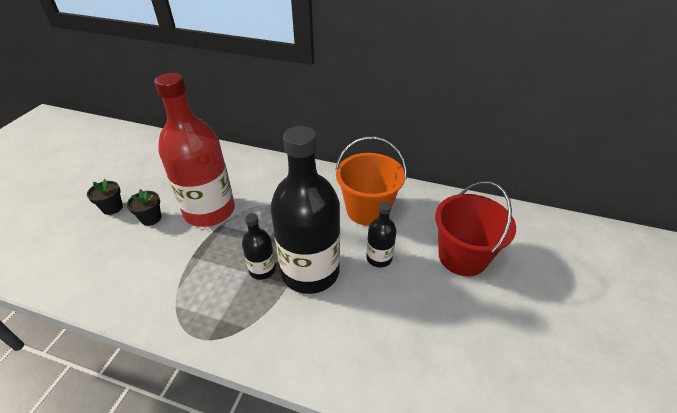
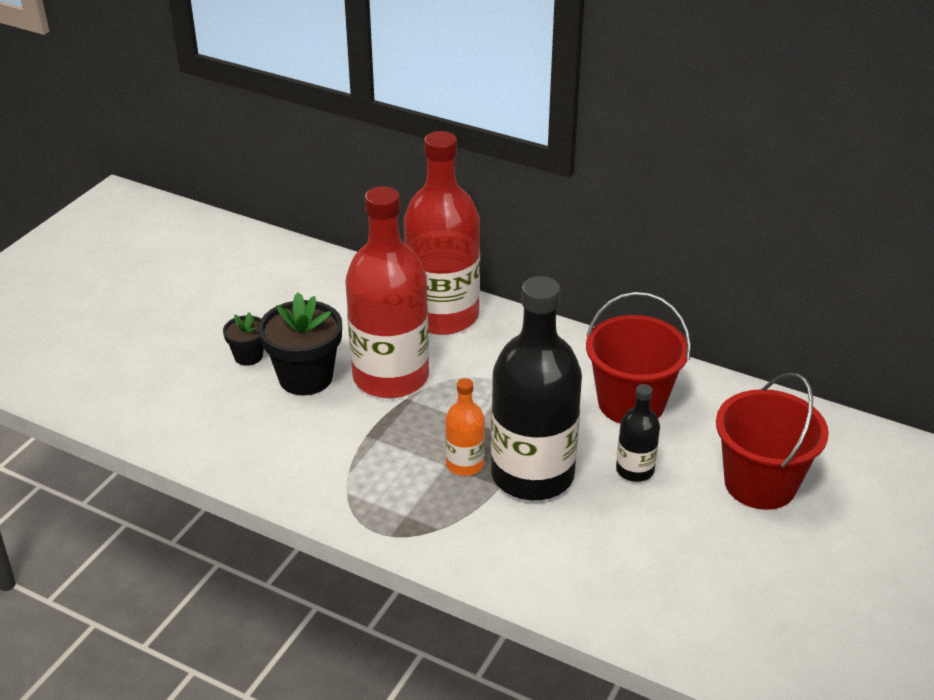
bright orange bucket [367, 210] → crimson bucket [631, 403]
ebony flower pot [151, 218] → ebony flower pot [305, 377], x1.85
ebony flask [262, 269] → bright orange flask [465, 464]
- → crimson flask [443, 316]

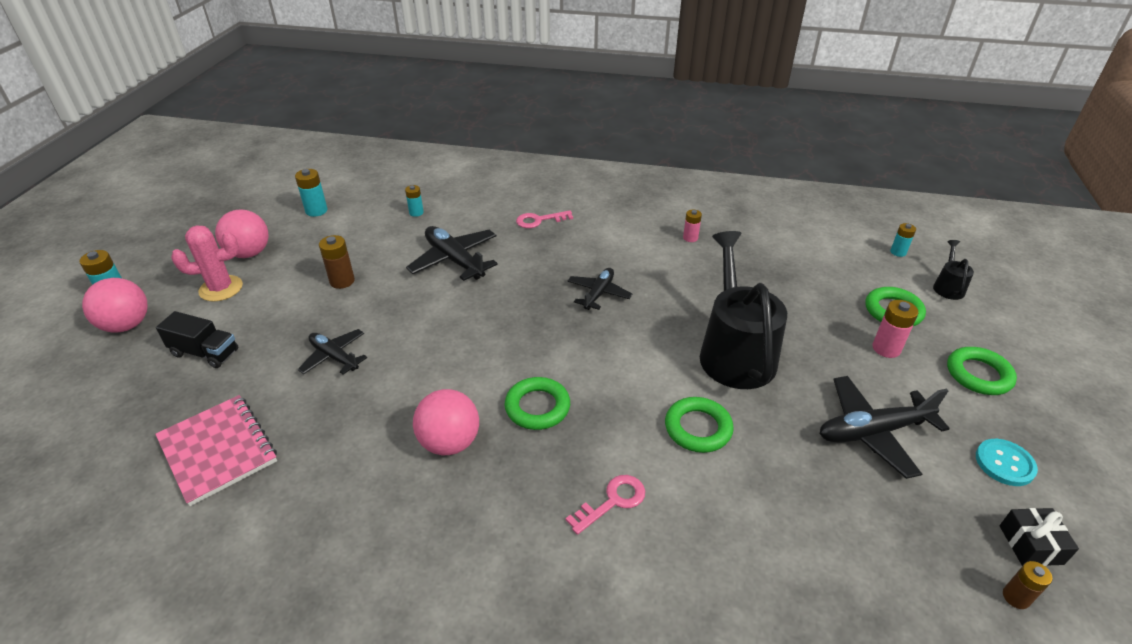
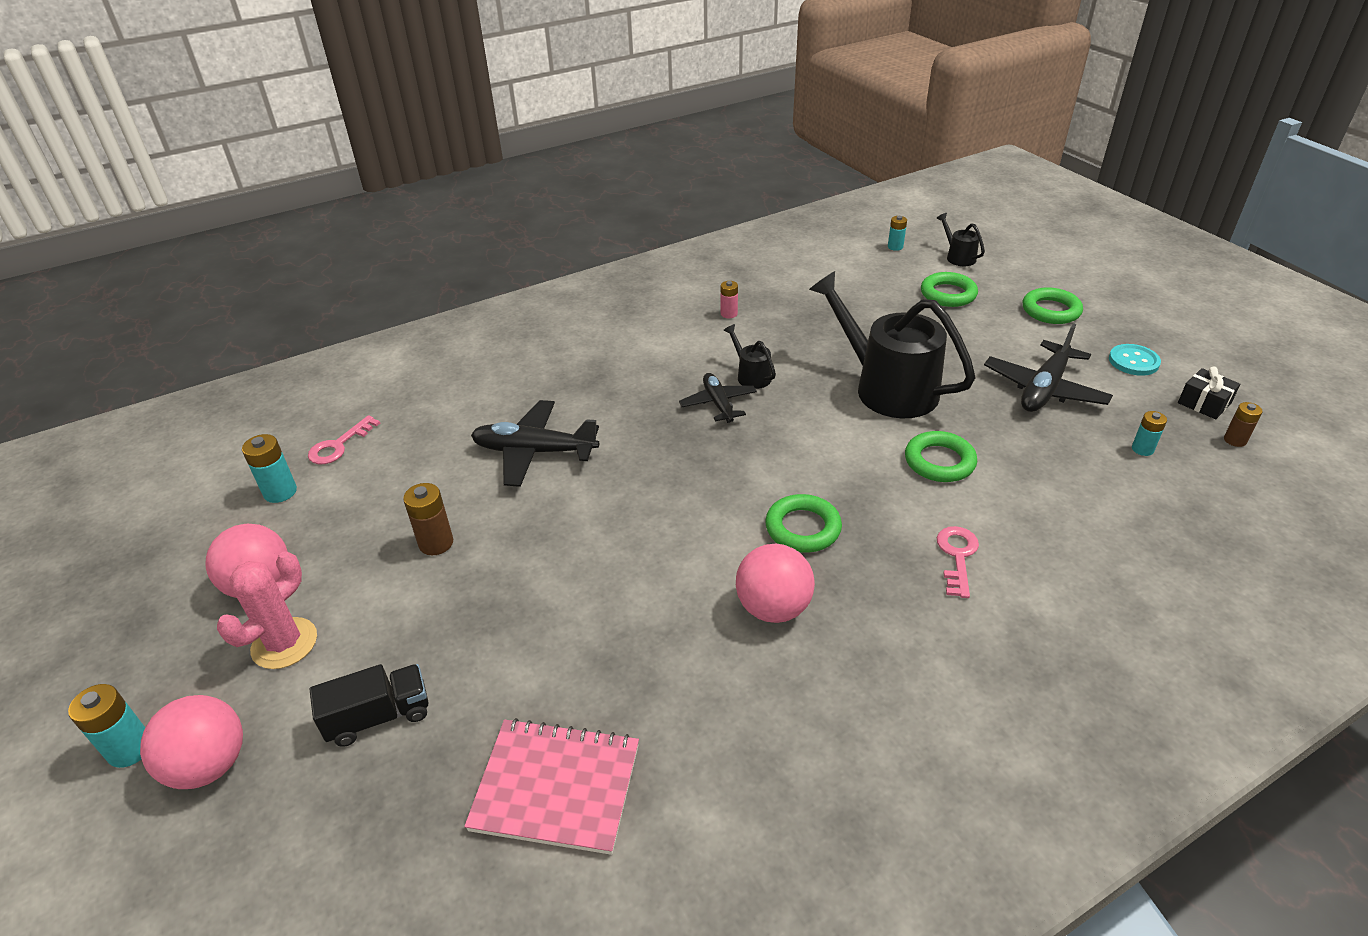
turquoise power cell [416, 213] → turquoise power cell [1142, 449], move
rosy door key [539, 220] → rosy door key [339, 445], move
rosy power cell [886, 348] → -
ebony toy plane [334, 357] → -
- → ebony sprinkling can [751, 375]

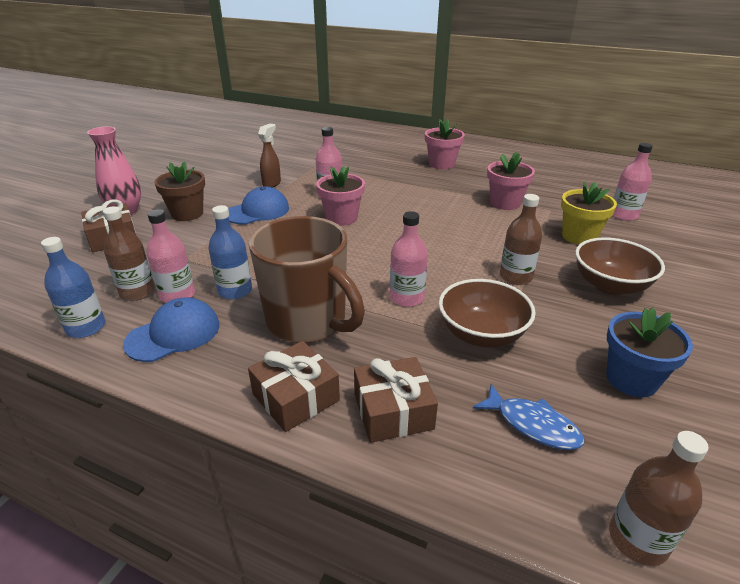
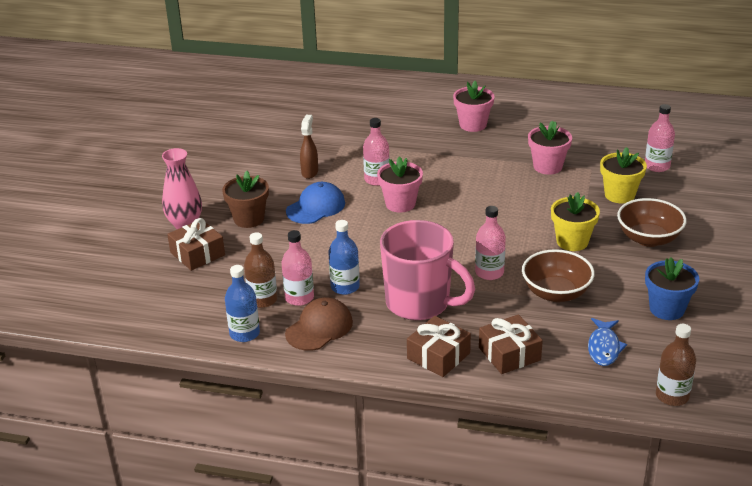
dark brown flask [515, 277] → yellow flower pot [572, 242]
dark brown mug [308, 322] → rosy mug [420, 303]
cobalt cap [174, 334] → dark brown cap [319, 328]
cobalt toy fish [532, 425] → cobalt toy fish [604, 347], 75 degrees clockwise

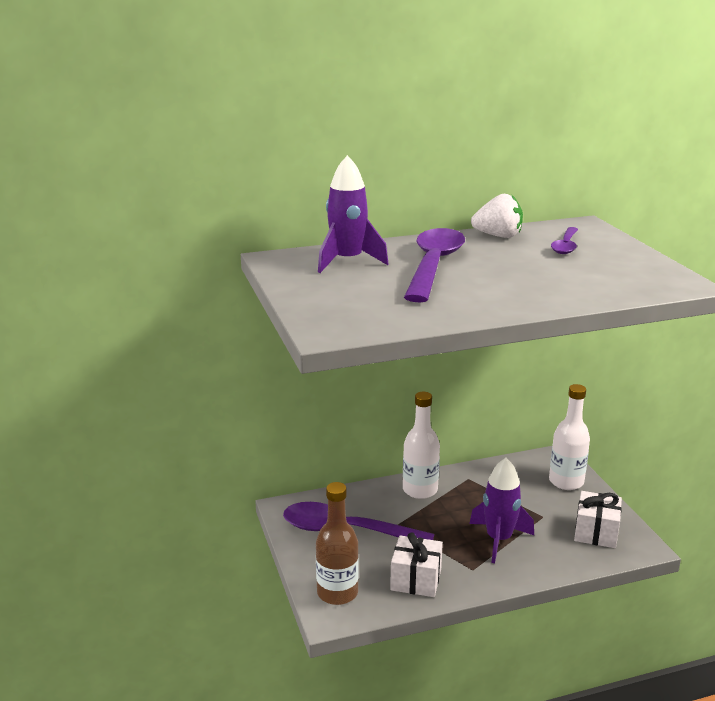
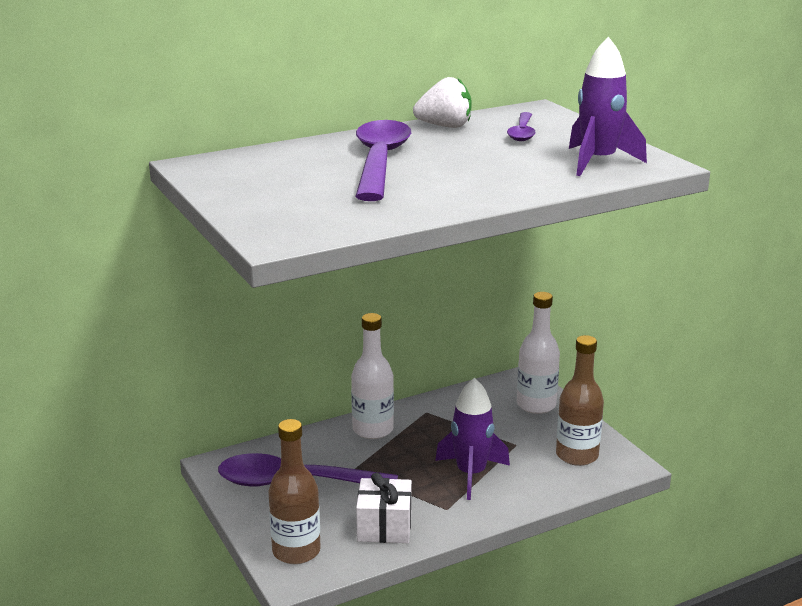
royal purple spaceship [348, 261] → royal purple spaceship [598, 162], move
snow-white gift [596, 532] → dark brown flask [577, 455]

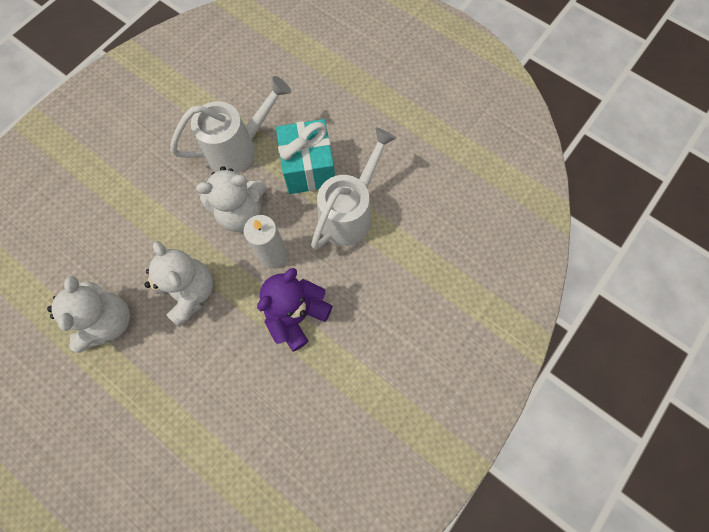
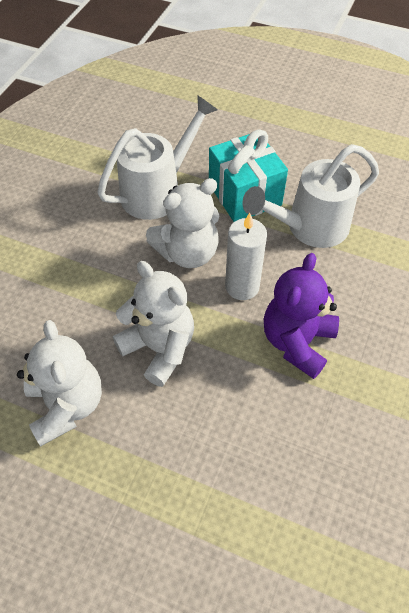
snow-white sprinkling can [349, 213] → snow-white sprinkling can [309, 227], 135 degrees counterclockwise

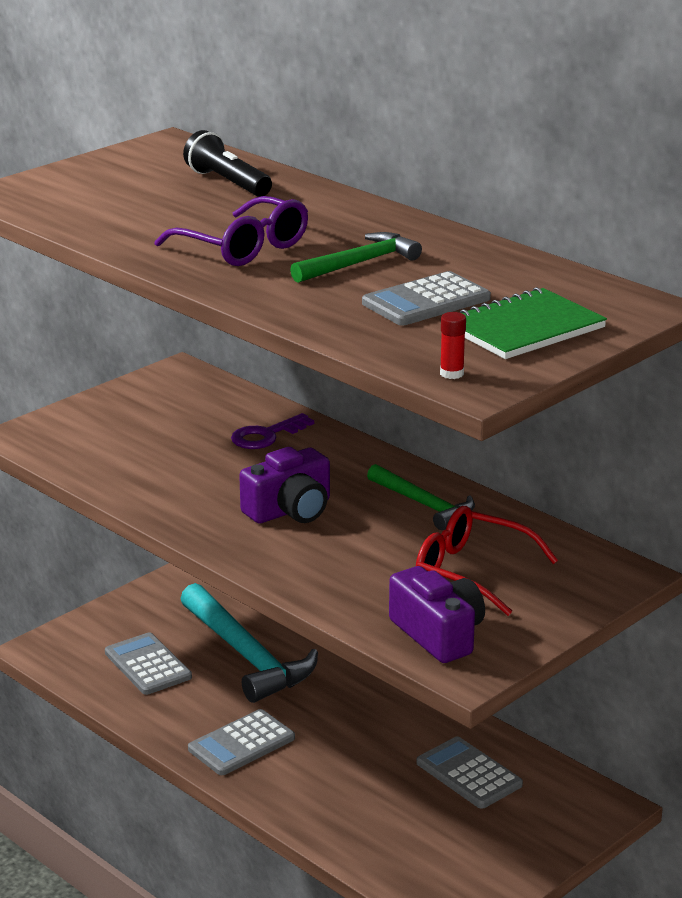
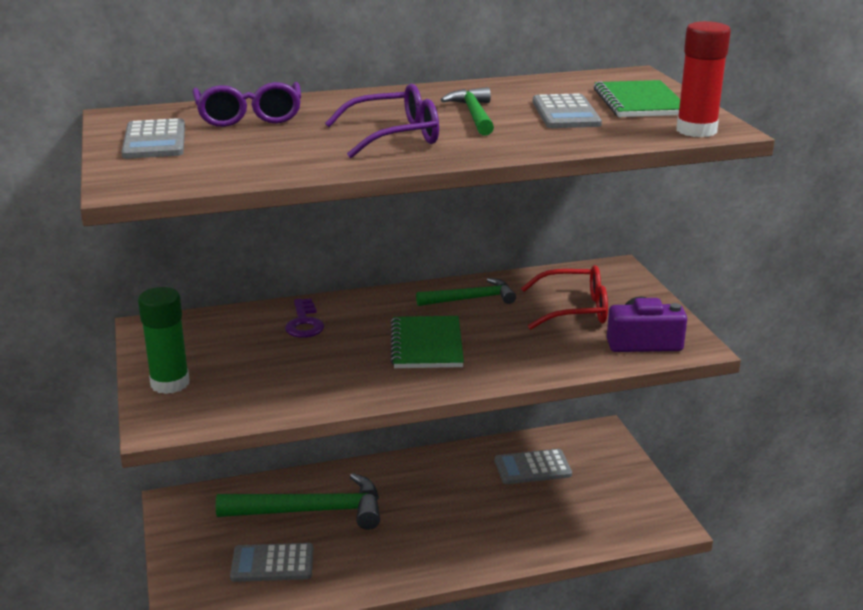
ebony torch [227, 183] → royal purple glasses [249, 116]
crimson glue [451, 373] → crimson glue [696, 130], x2.23
royal purple photo camera [290, 510] → leaf-green notebook [427, 345]
crimson glasses [472, 572] → crimson glasses [574, 309], 150 degrees counterclockwise
turquoise hammer [246, 656] → leaf-green hammer [311, 511]
gray adding machine [241, 744] → gray adding machine [154, 141], move
- → leaf-green glue [170, 383]

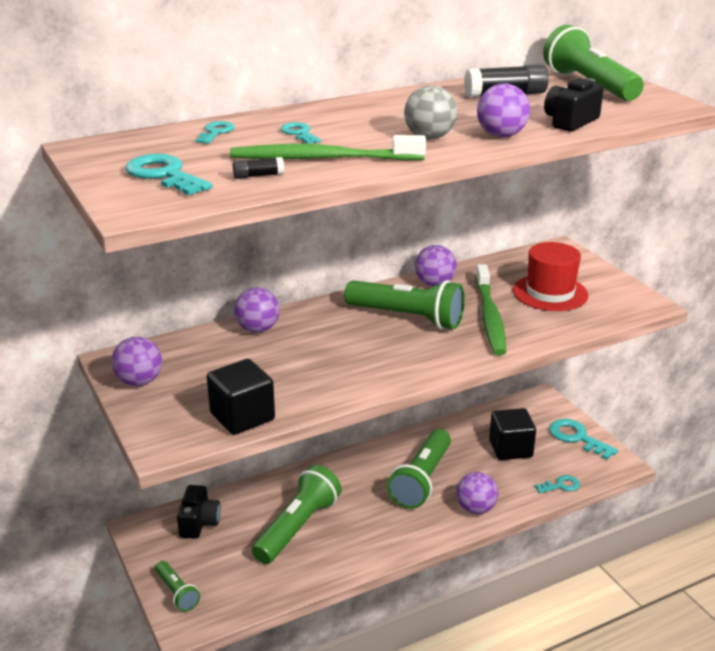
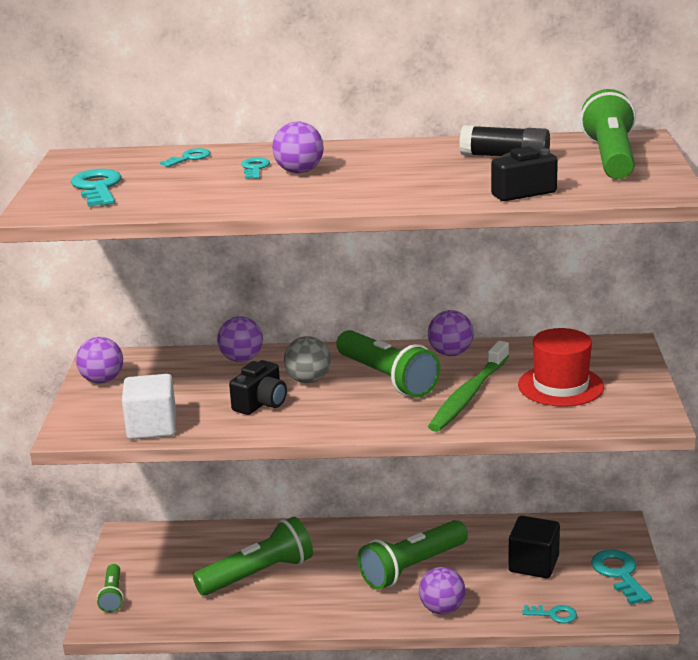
royal purple ball [501, 135] → royal purple ball [299, 171], move
gray ball [429, 137] → gray ball [308, 380], move
leaf-green dental brush [322, 158] → -
ebony glue [258, 176] → -
ebony cube [242, 416] → snow-white cube [152, 427]
ebony photo camera [199, 523] → ebony photo camera [261, 403], move

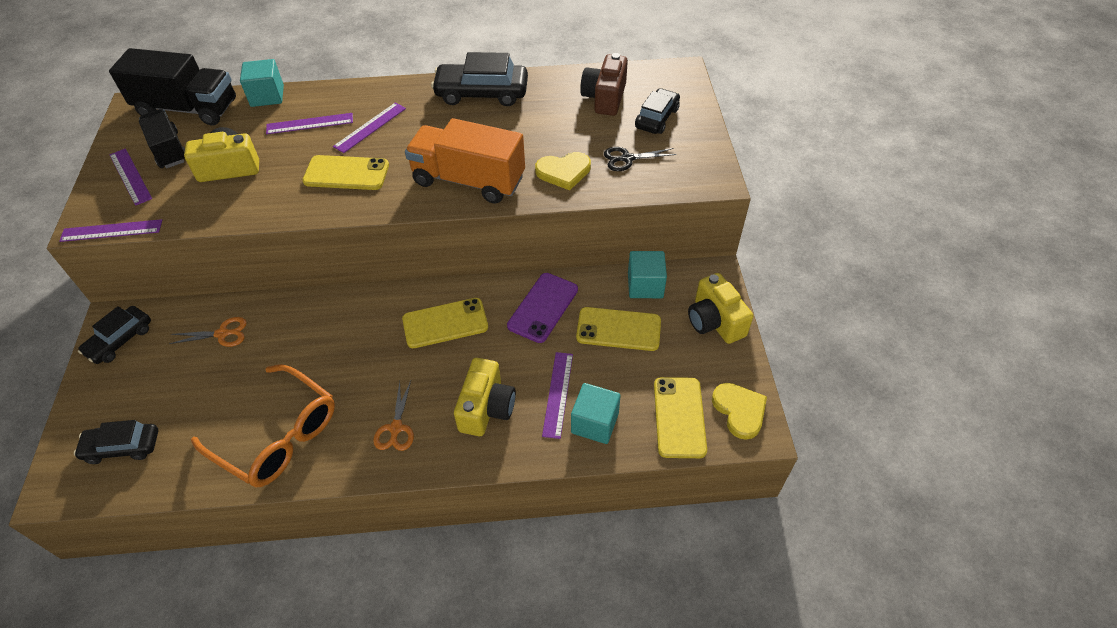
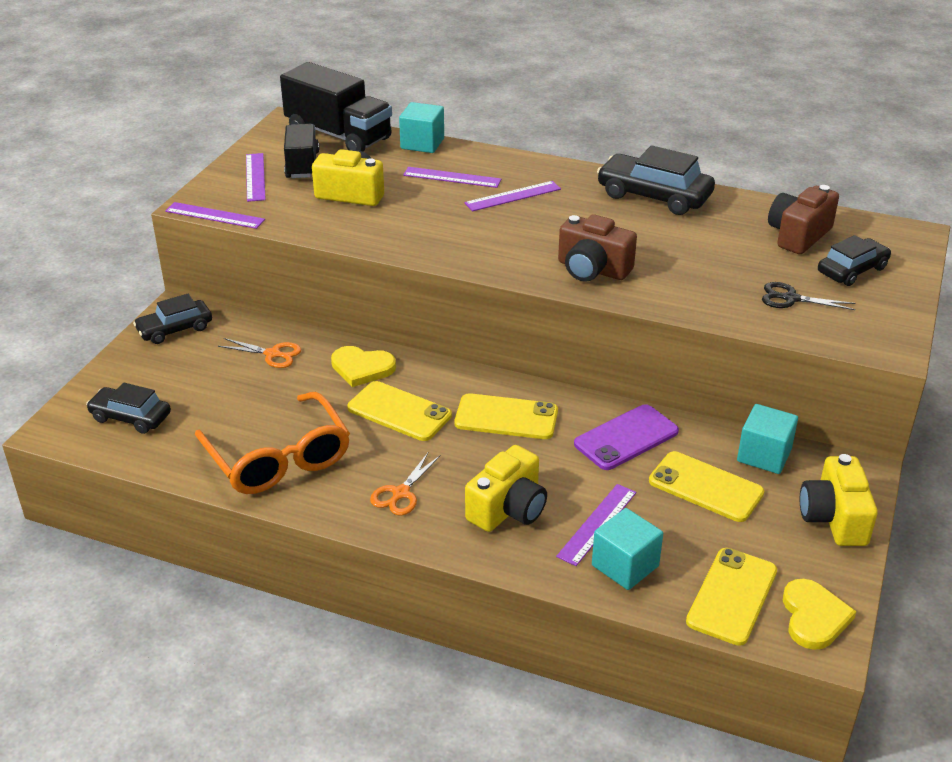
bright orange toy truck [468, 180] → dark brown photo camera [592, 269]
yellow heart shape [563, 172] → yellow heart shape [362, 368], move
yellow smartphone [346, 173] → yellow smartphone [399, 412], move

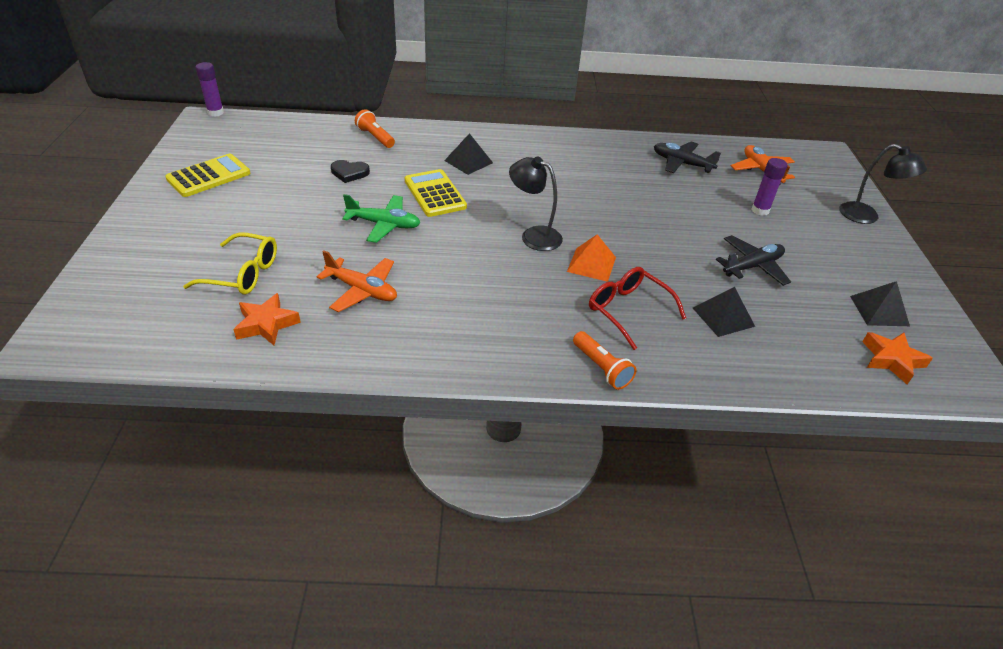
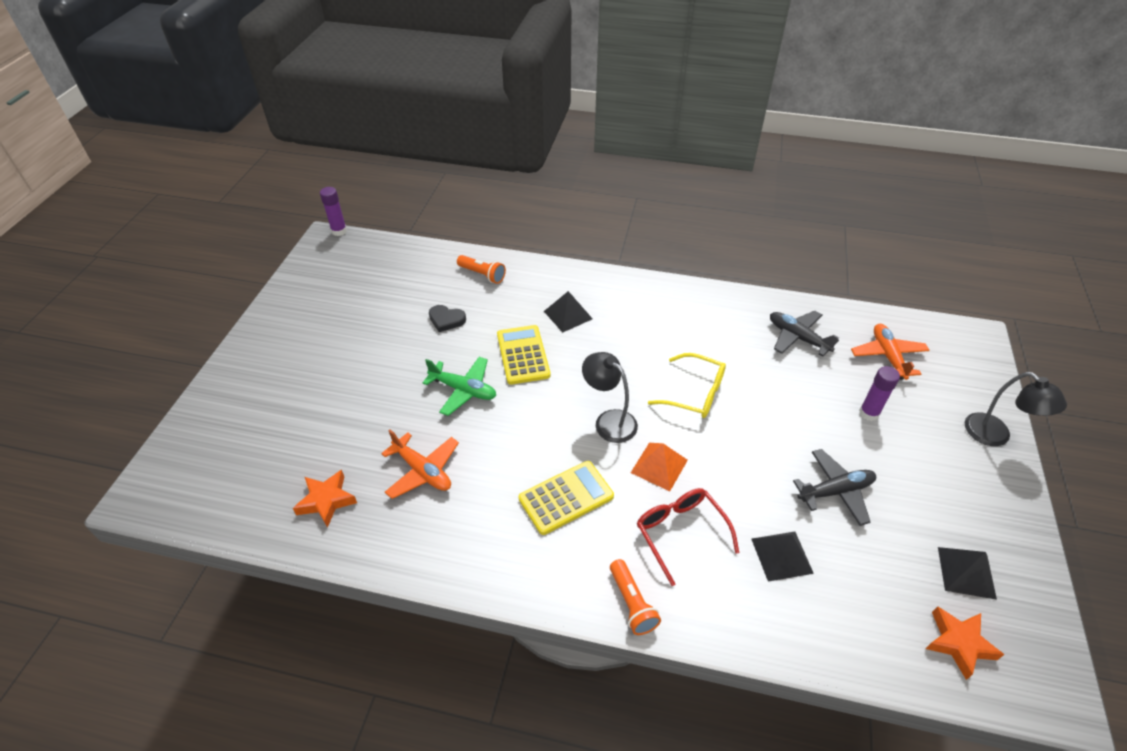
bright orange torch [375, 137] → bright orange torch [482, 275], 150 degrees clockwise
yellow adding machine [209, 176] → yellow adding machine [566, 498], move
yellow glasses [243, 274] → yellow glasses [695, 394], move

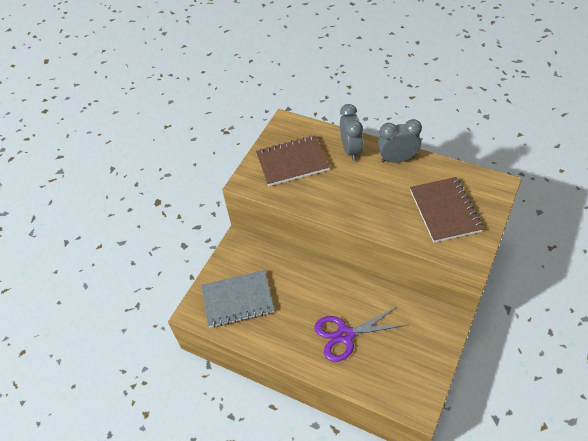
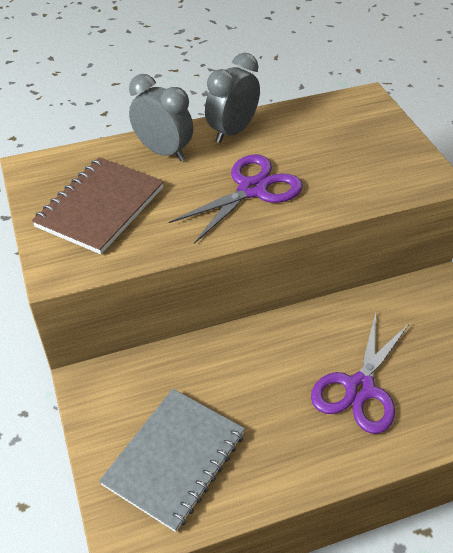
dark brown notebook [445, 211] → -
- → royal purple pair of scissors [252, 189]

